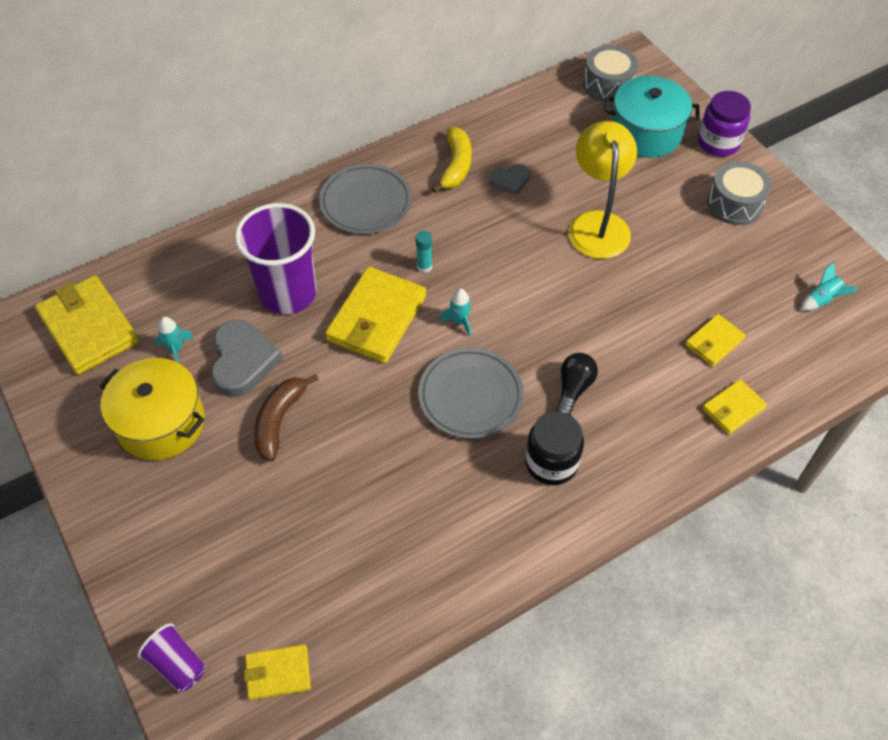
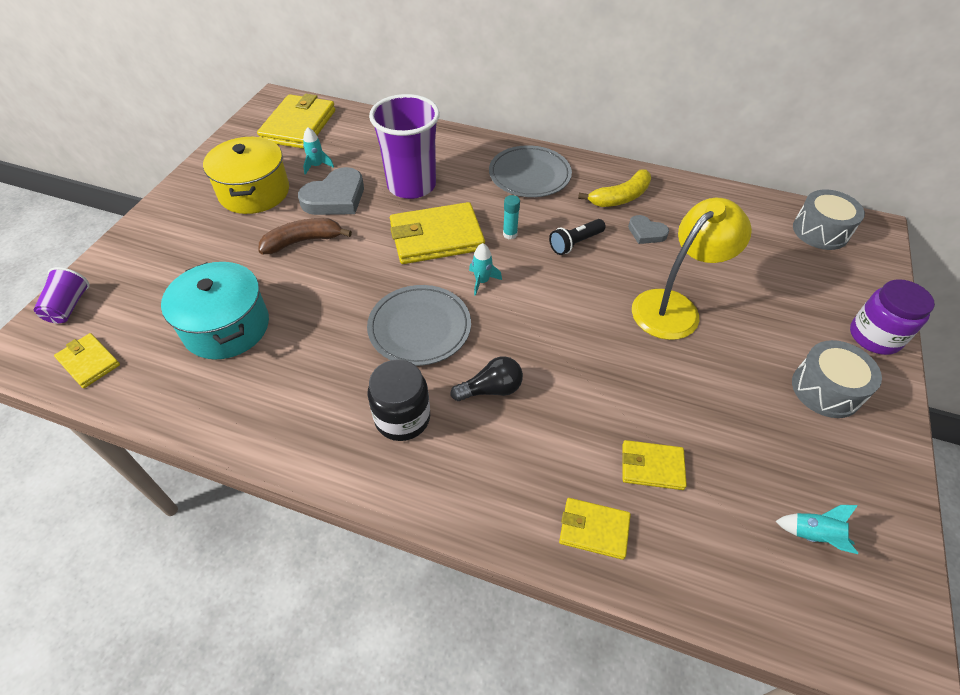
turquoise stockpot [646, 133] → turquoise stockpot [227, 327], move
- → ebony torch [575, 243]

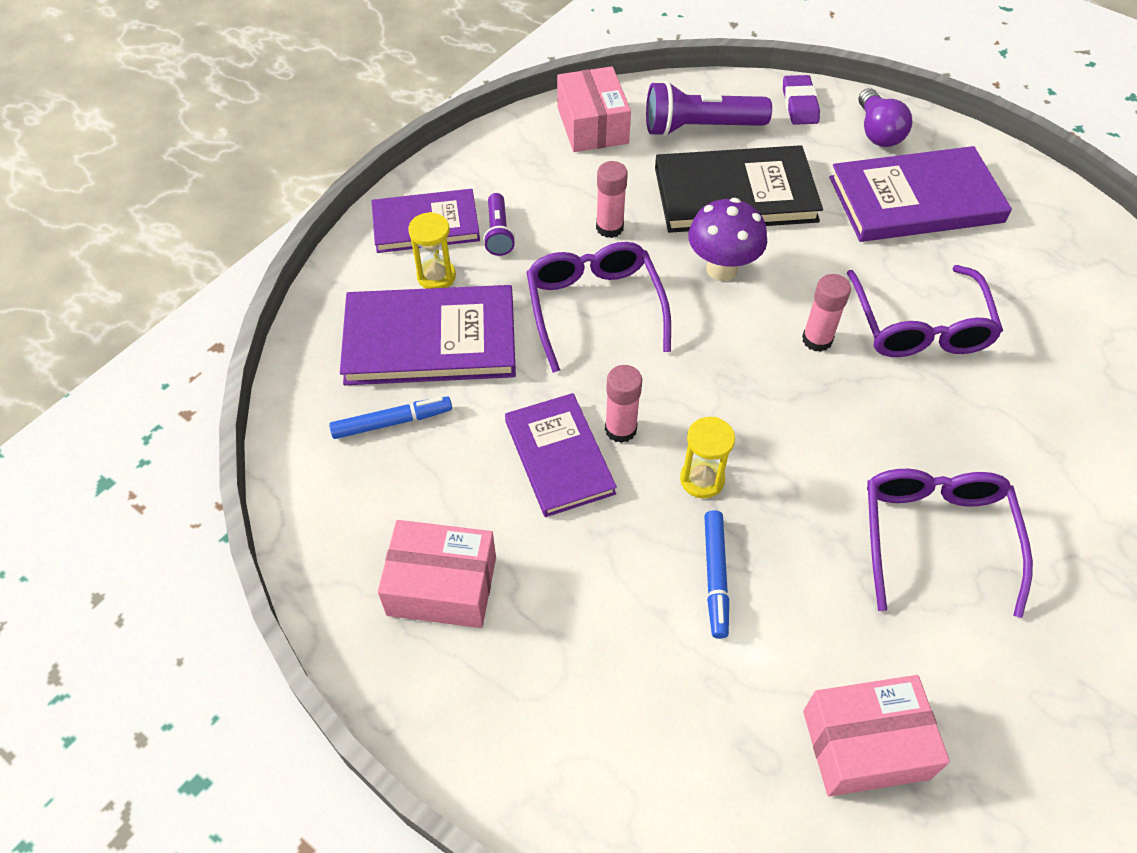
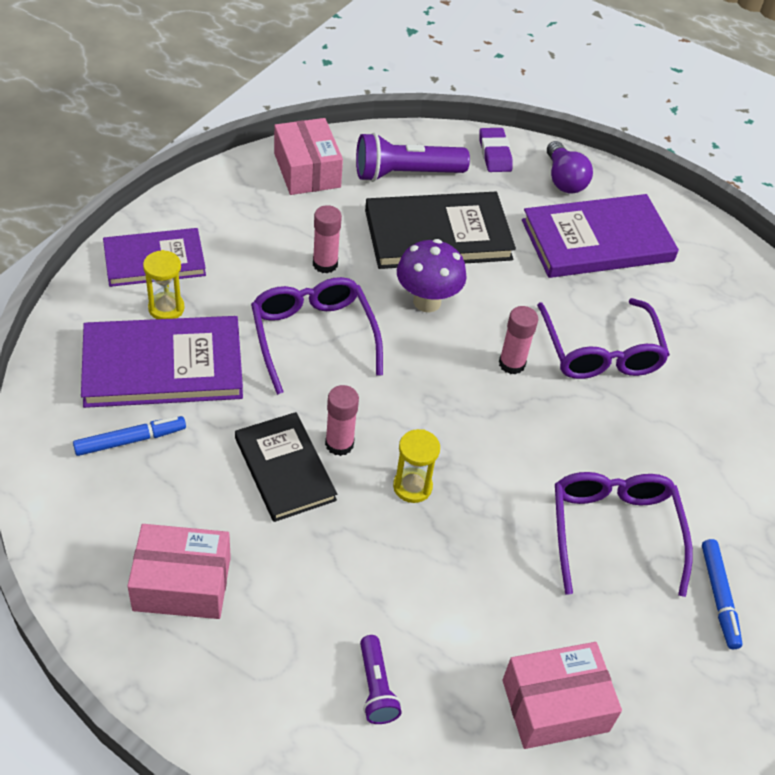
royal purple torch [498, 233] → royal purple torch [376, 688], move
royal purple hardback [559, 457] → ebony hardback [284, 469]
cobalt felt pen [715, 576] → cobalt felt pen [719, 596], move

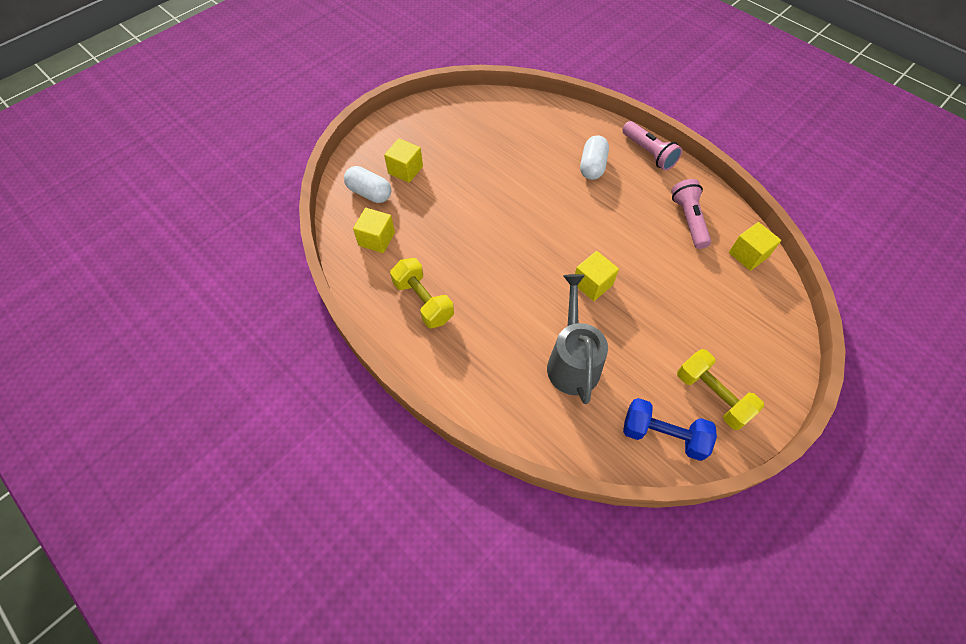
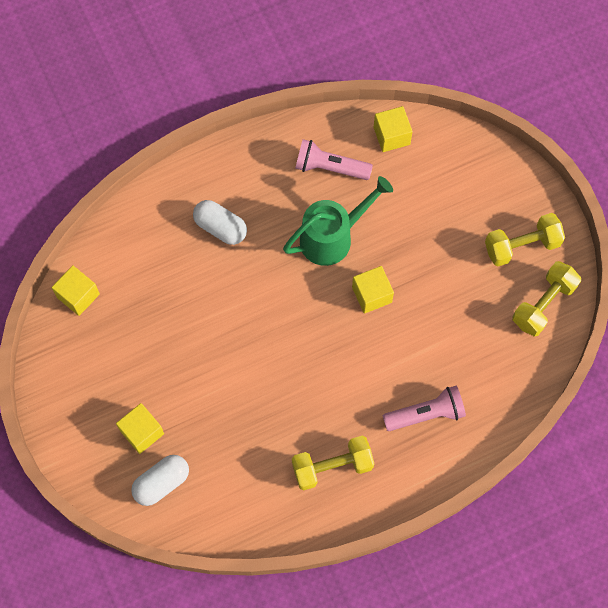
rosy torch [649, 153] → rosy torch [426, 414], move
yellow cube [376, 239] → yellow cube [78, 295], move
gray sprinkling can [572, 361] → -
cobalt dumbbell [663, 435] → yellow dumbbell [543, 304]
- → leaf-green sprinkling can [333, 237]

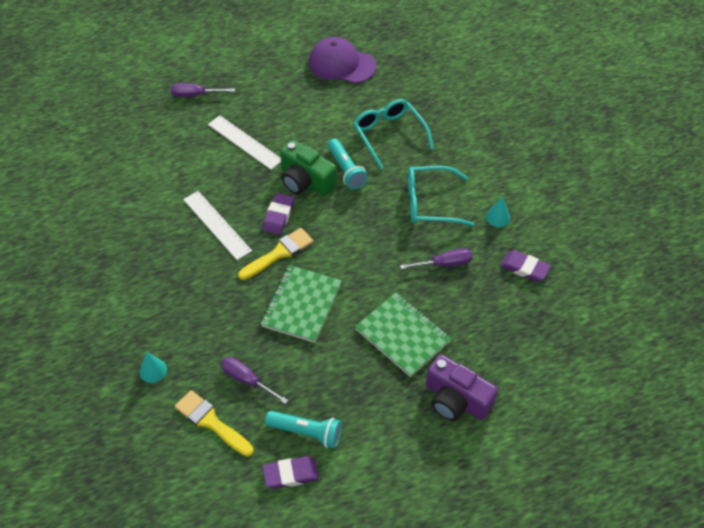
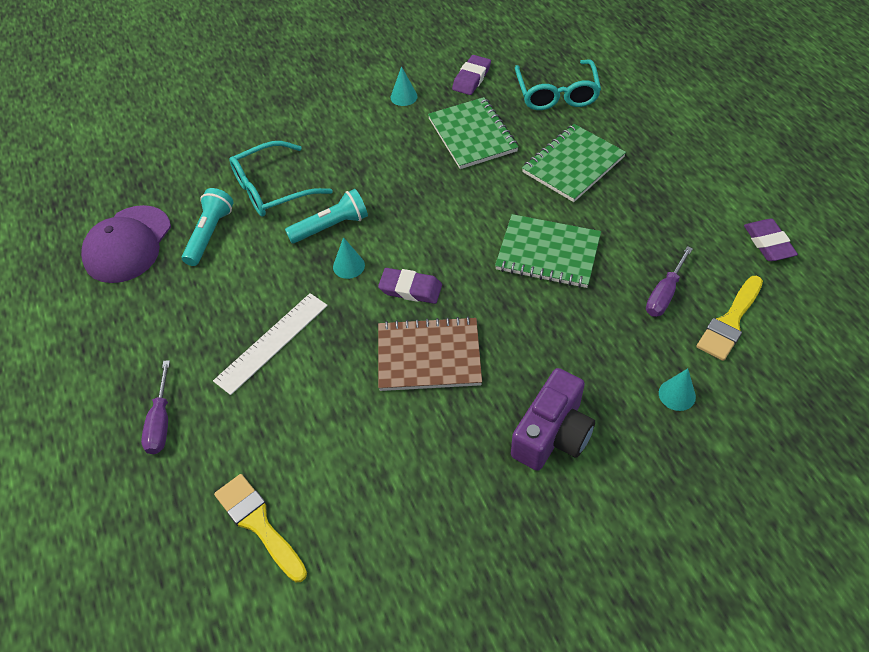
leaf-green photo camera [306, 181] → turquoise solid cone [348, 266]
turquoise glasses [431, 203] → turquoise glasses [556, 93], move
snow-white straightedge [217, 225] → dark brown notebook [429, 356]
yellow paint brush [279, 253] → yellow paint brush [258, 523], move
royal purple hand screwdriver [445, 264] → leaf-green notebook [472, 135]
royal purple photo camera [456, 400] → royal purple photo camera [552, 434], move
turquoise torch [306, 432] → turquoise torch [210, 234], move

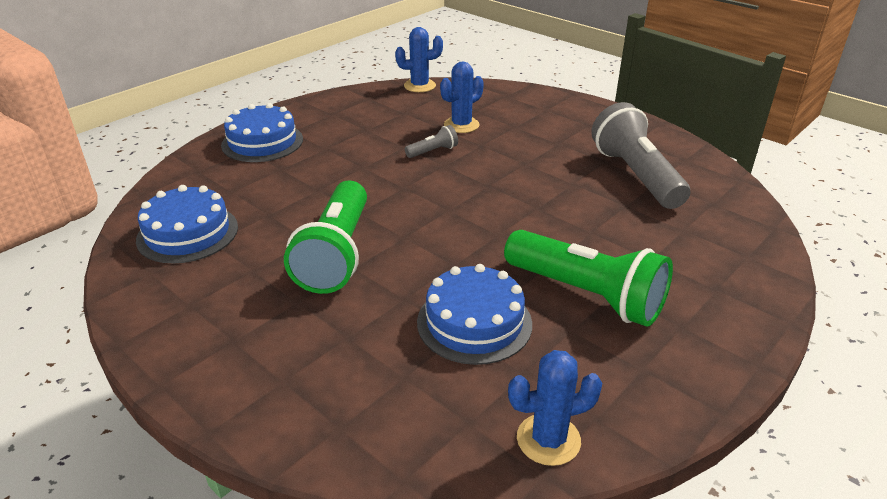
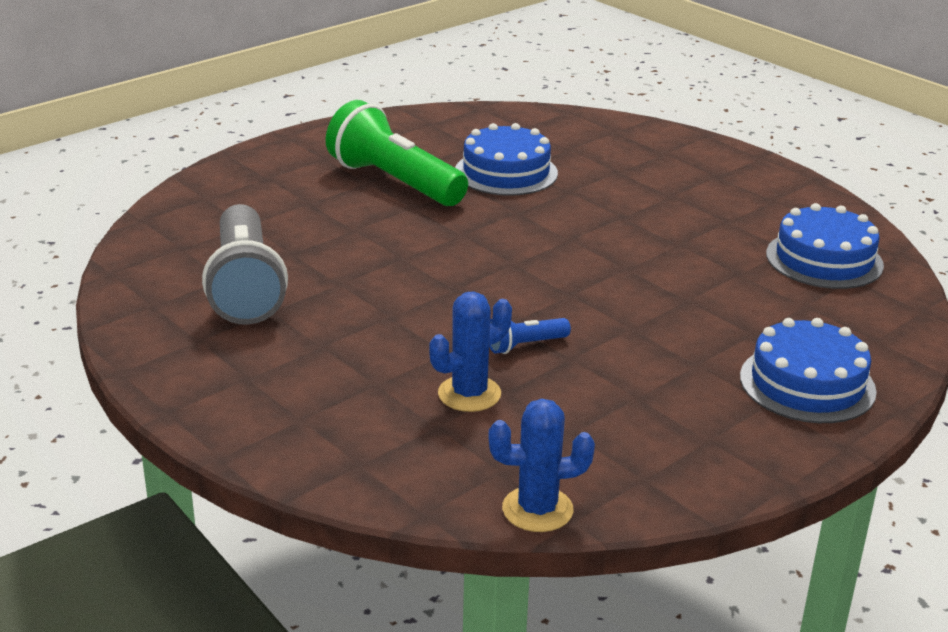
gray torch [433, 151] → cobalt torch [525, 345]
leaf-green torch [336, 254] → -
cobalt saguaro cactus [548, 439] → -

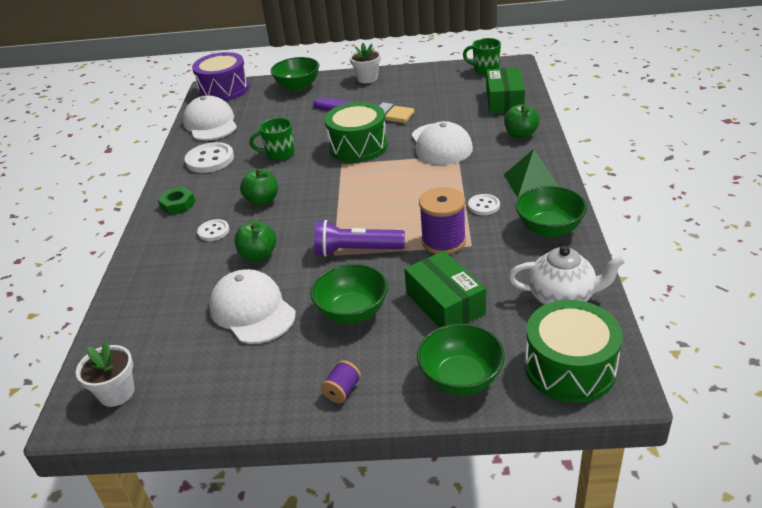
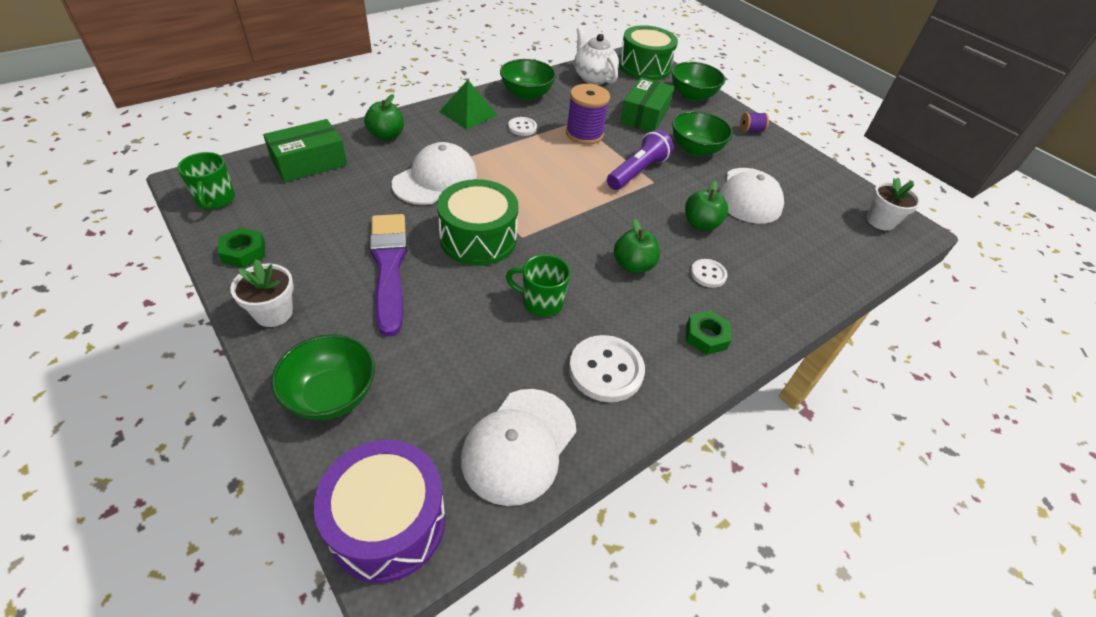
leaf-green mug [279, 154] → leaf-green mug [541, 302], 150 degrees clockwise
royal purple torch [356, 250] → royal purple torch [637, 172], 105 degrees counterclockwise
- → leaf-green hex nut [244, 252]

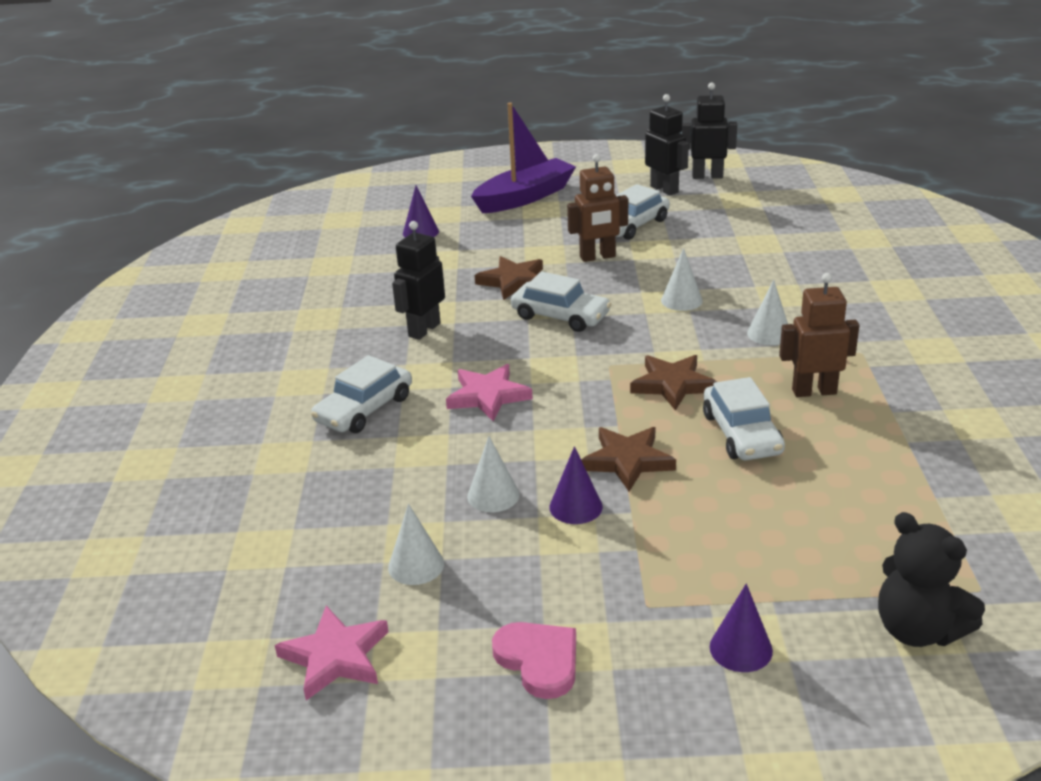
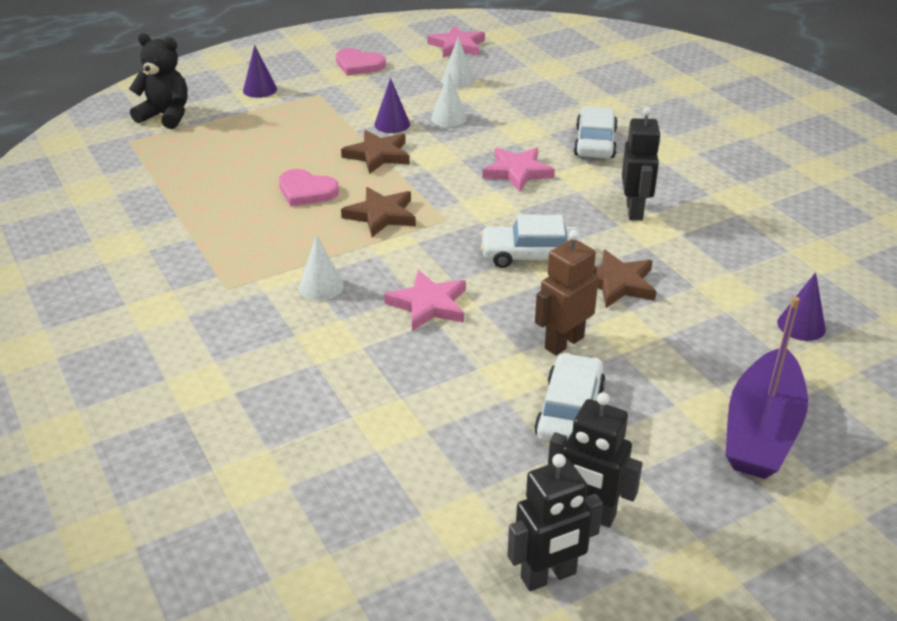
snow-white solid cone [681, 300] → rosy star shape [428, 305]
dark brown robot [814, 391] → -
snow-white toy car [741, 434] → rosy heart shape [306, 191]

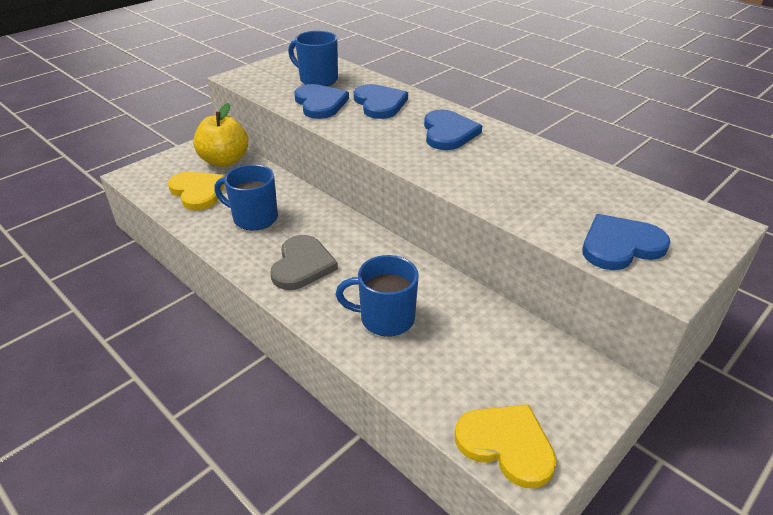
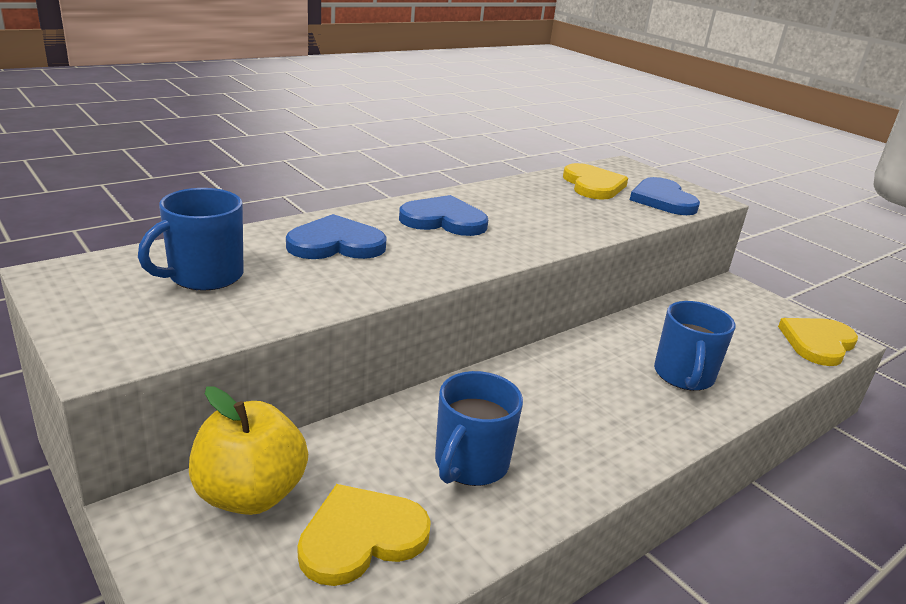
cobalt heart shape [320, 103] → -
gray heart shape [302, 265] → -
- → yellow heart shape [593, 185]

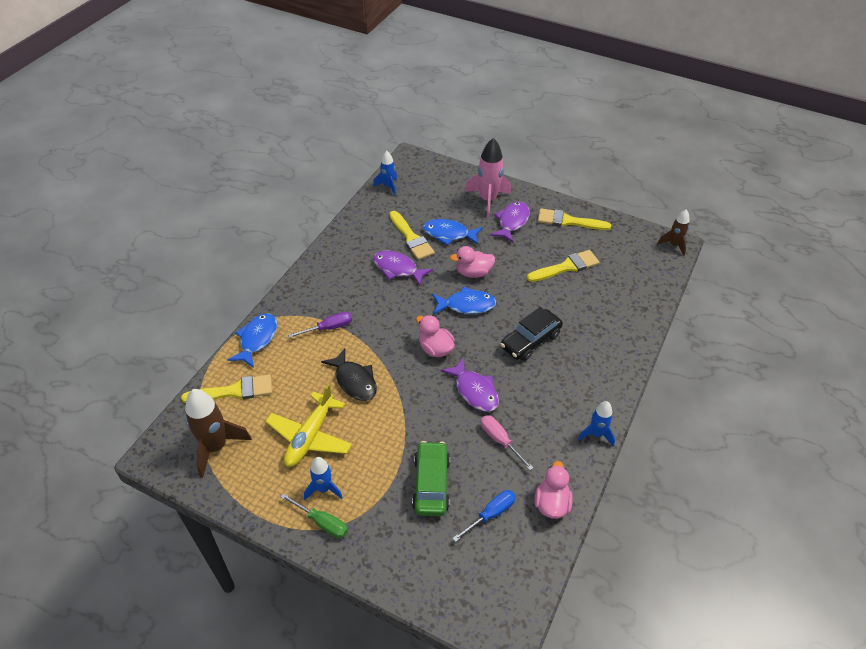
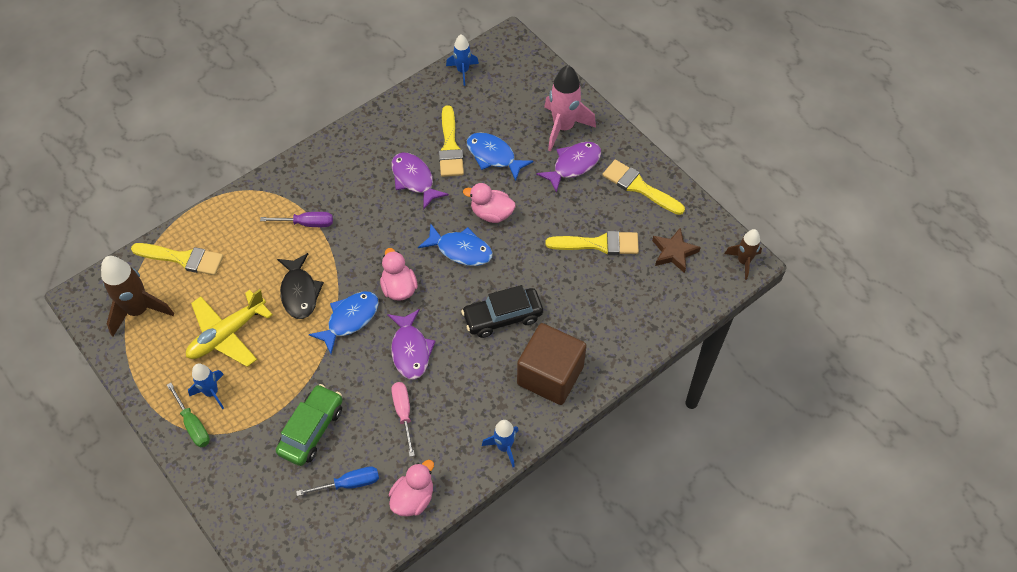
cobalt toy fish [257, 339] → cobalt toy fish [350, 319], move
- → dark brown star shape [674, 252]
- → dark brown cube [550, 375]

